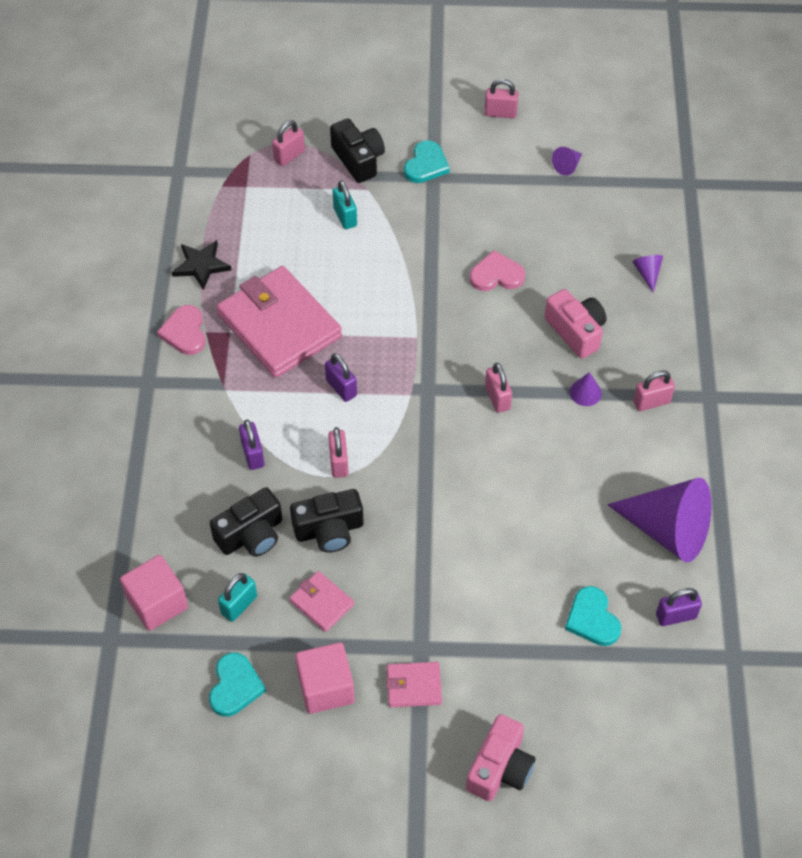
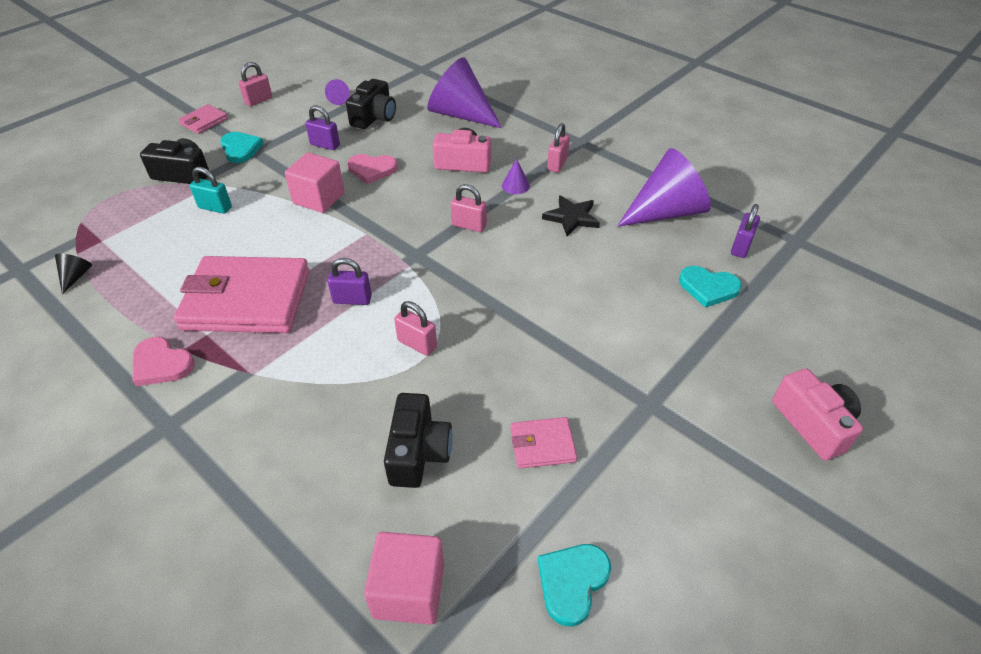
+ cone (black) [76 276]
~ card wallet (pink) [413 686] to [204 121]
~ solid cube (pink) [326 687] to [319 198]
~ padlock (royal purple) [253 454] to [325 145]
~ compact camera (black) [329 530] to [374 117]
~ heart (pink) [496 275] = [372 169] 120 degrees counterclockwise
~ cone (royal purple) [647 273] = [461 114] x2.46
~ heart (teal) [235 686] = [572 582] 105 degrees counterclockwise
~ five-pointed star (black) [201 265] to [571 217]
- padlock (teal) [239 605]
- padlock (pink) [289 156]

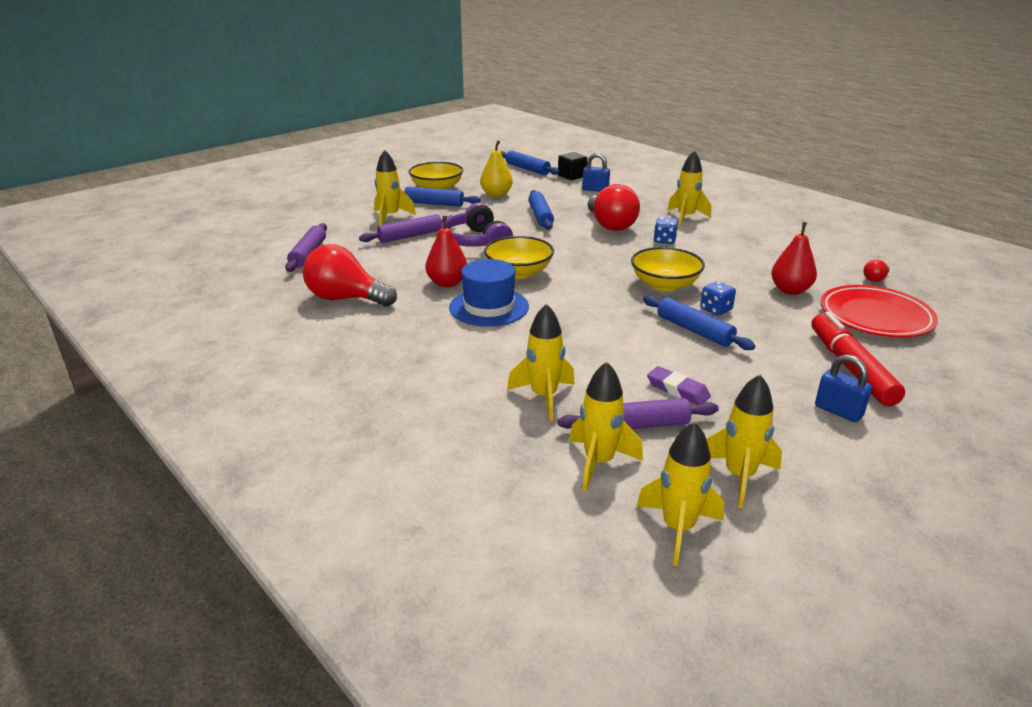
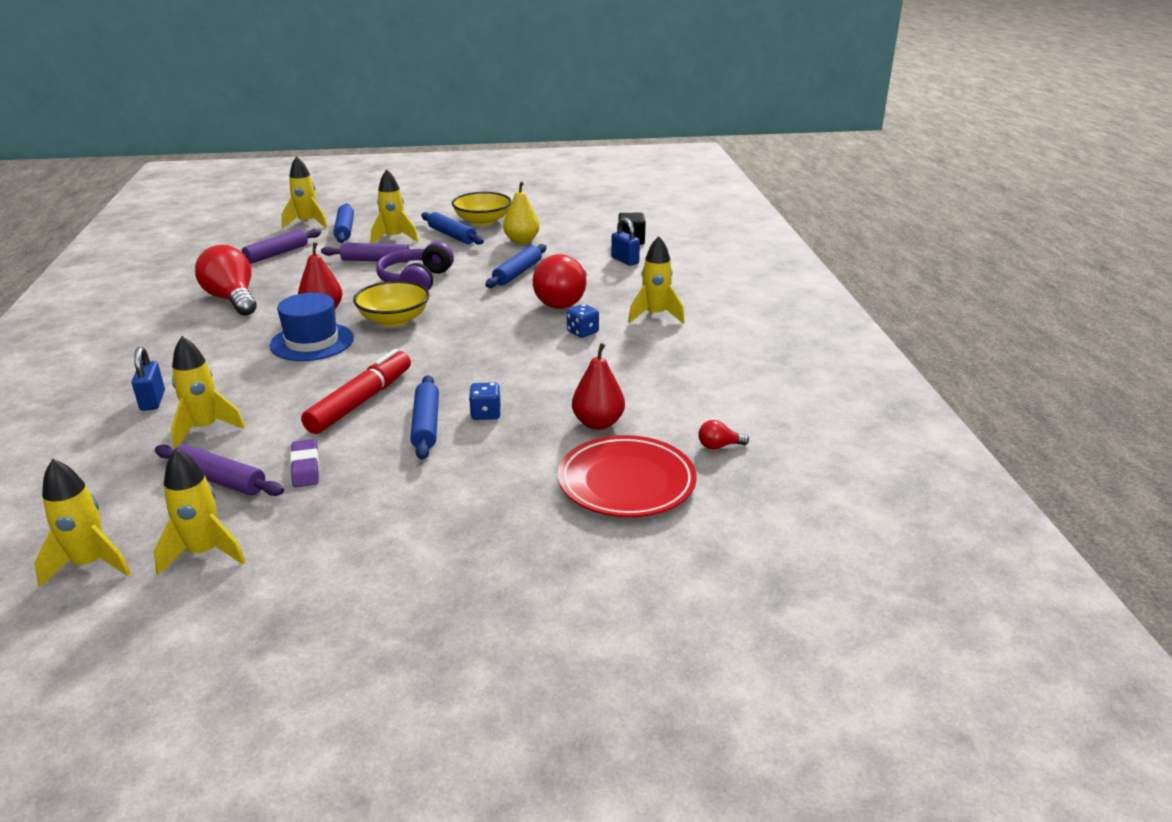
~ padlock (cobalt) [838 411] to [153 401]
~ spaceship (yellow) [599 462] to [307 223]
~ marker (crimson) [850 367] to [361 401]
~ pastry roller (cobalt) [527 169] to [344 230]
- serving bowl (yellow) [665 284]

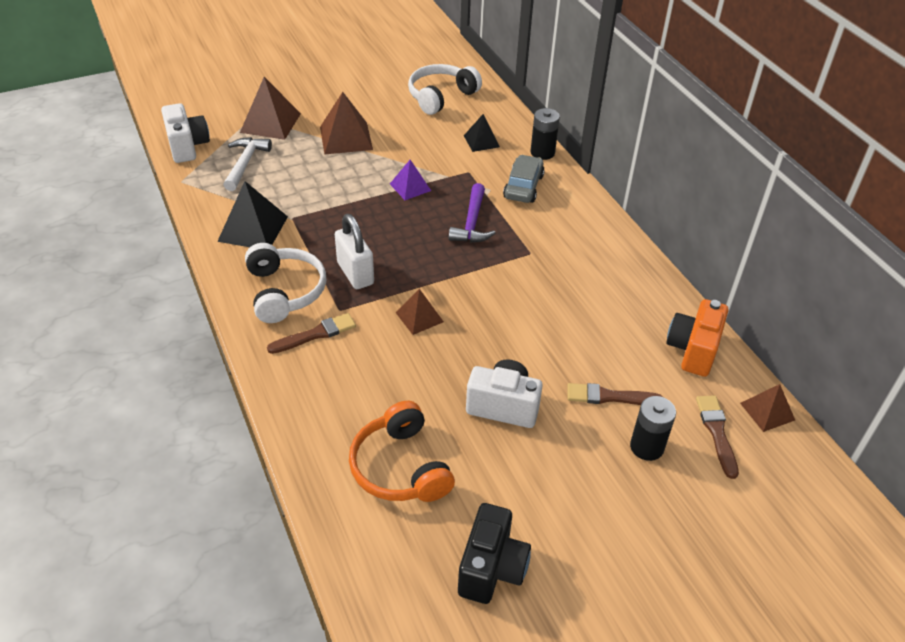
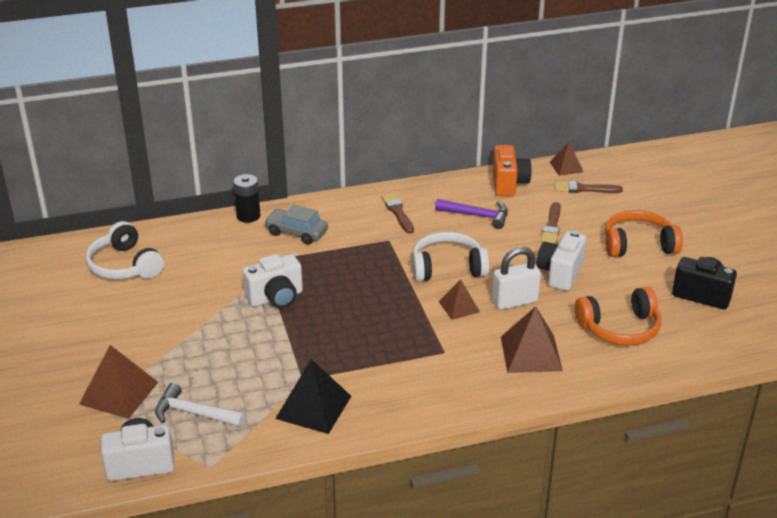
~ solid pyramid (royal purple) [410 187] to compact camera (white) [276 298]
~ brush (russet) [315 334] to [397 212]
~ headphones (white) [285 291] to [447 268]
~ carpenter's hammer (royal purple) [472 223] to [477 216]
~ padlock (white) [355 273] to [514 301]
~ compact camera (bright orange) [693 350] = [508 184] 120 degrees counterclockwise
~ solid pyramid (russet) [346 138] to [531 353]
+ headphones (bright orange) [638 245]
- solid pyramid (black) [481 141]
- AA battery (black) [646 447]

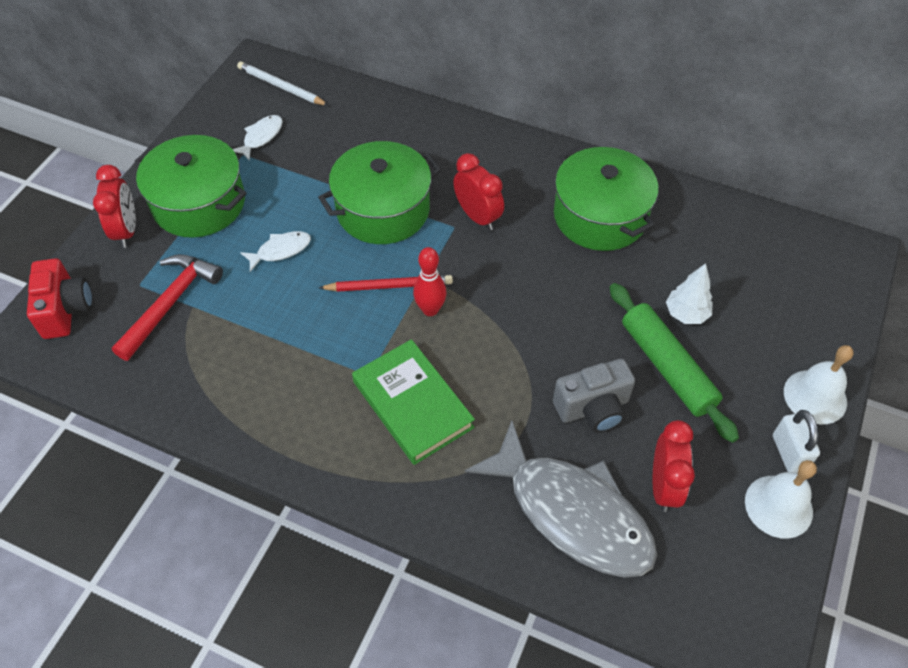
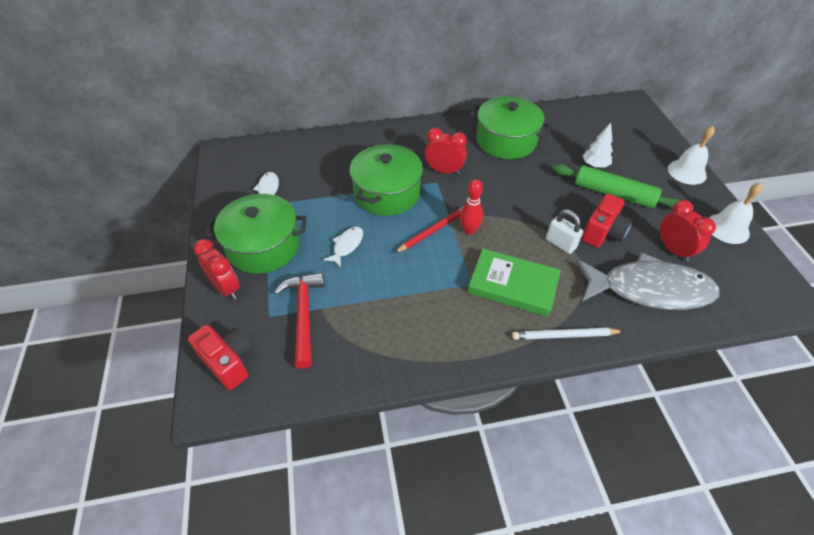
~ lead pencil (white) [281 87] to [565 335]
~ padlock (white) [788 453] to [560 244]
~ compact camera (gray) [593 408] to compact camera (crimson) [603 233]

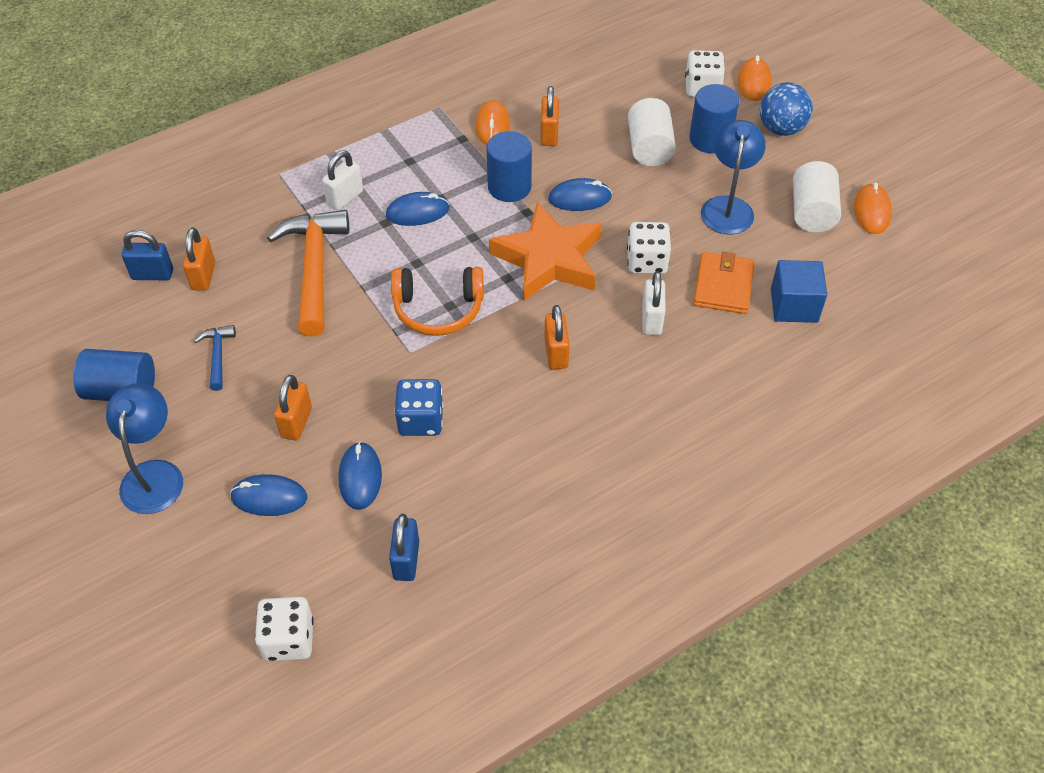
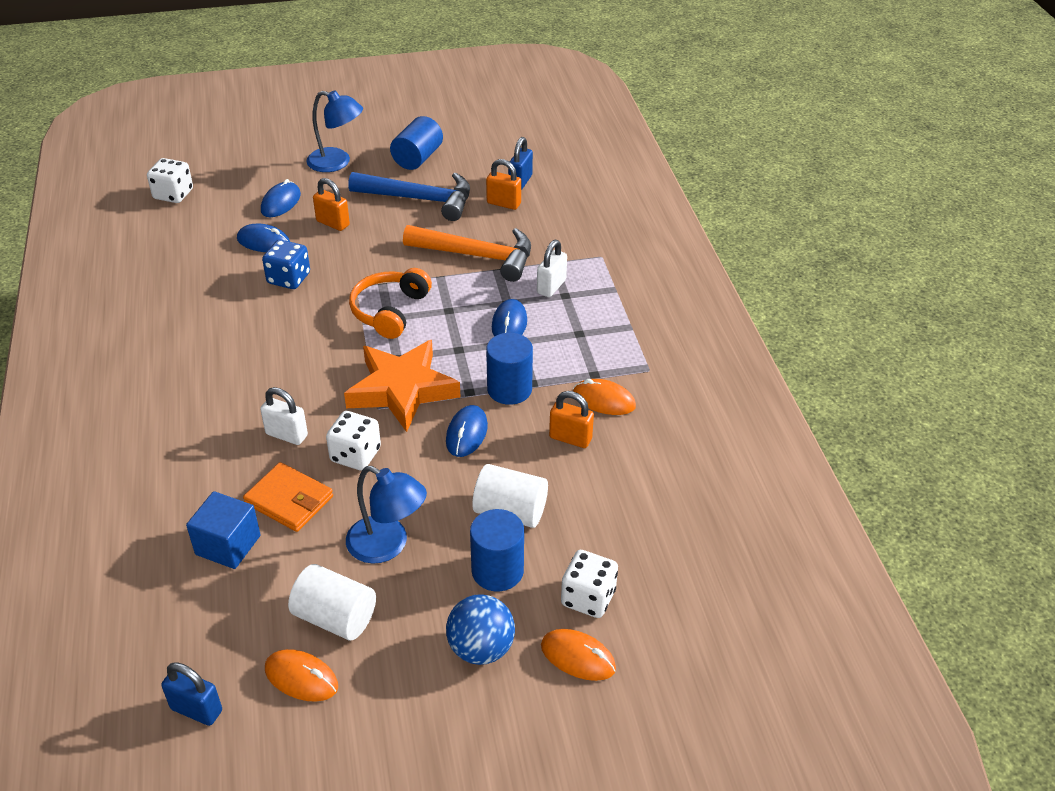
~ padlock (cobalt) [406 560] to [196 710]
~ carpenter's hammer (cobalt) [218 356] = [419 199] x2.12
~ padlock (white) [345 198] = [551 287] 60 degrees clockwise
- padlock (bright orange) [556 353]

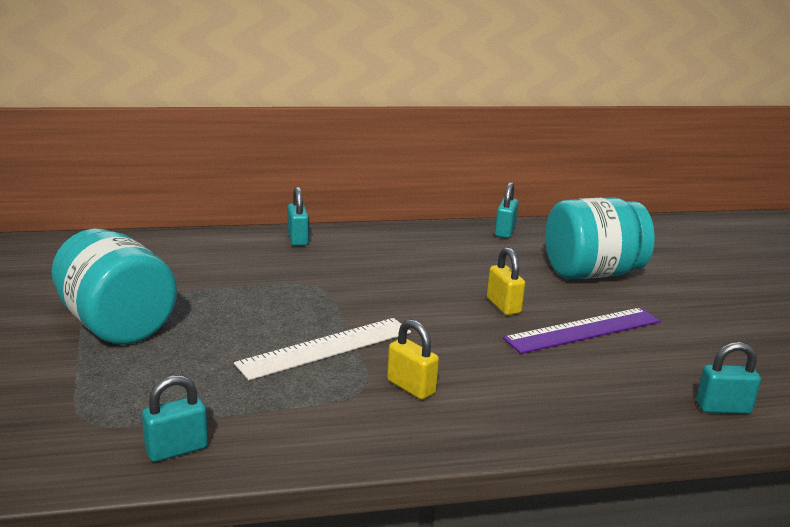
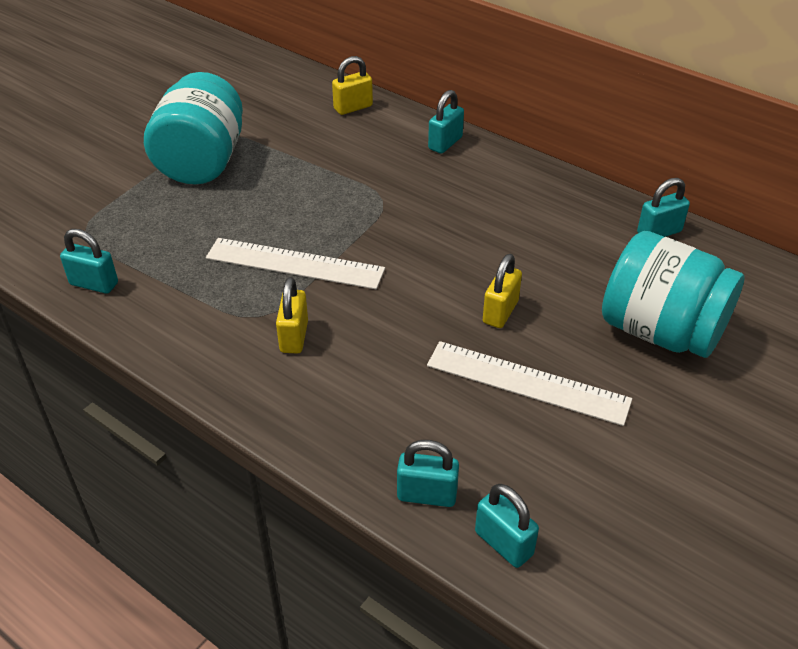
+ padlock (yellow) [353 107]
+ padlock (teal) [427 495]
~ straightedge (royal purple) [583 330] to straightedge (white) [527 383]

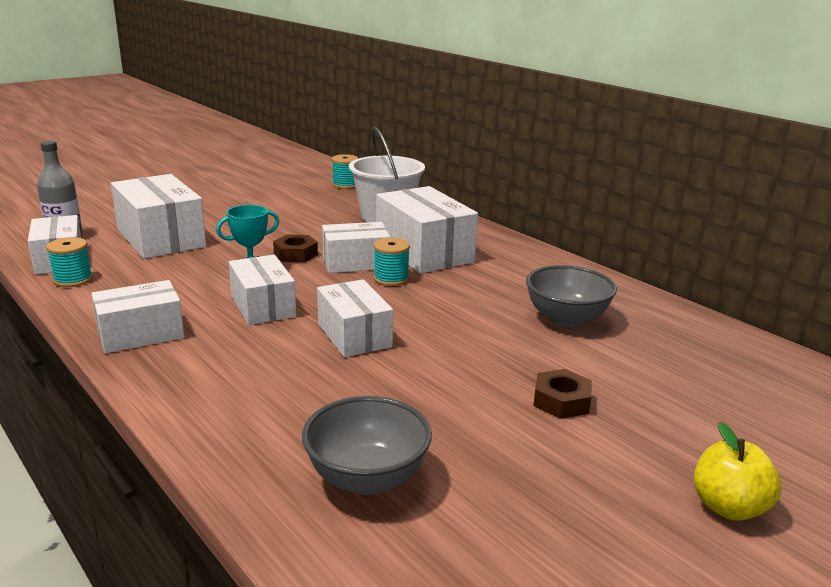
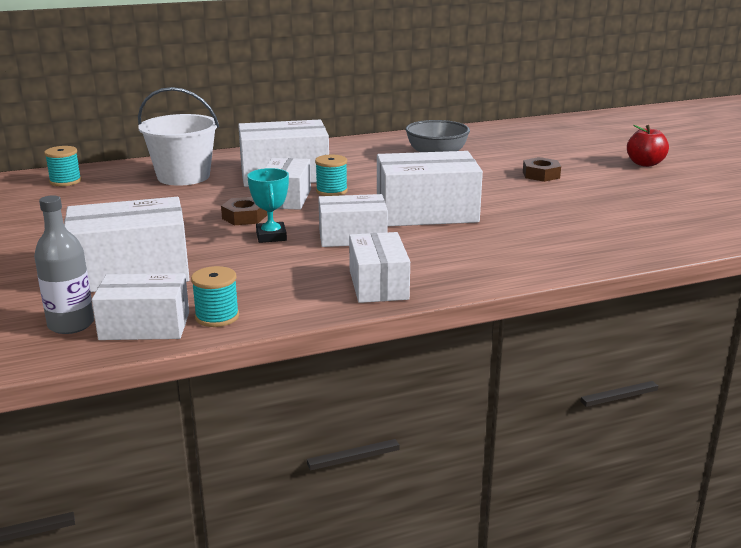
~ box (white) [354 335] = [426 212] x1.55
~ apple fruit (yellow) [728 507] to apple fruit (crimson) [645 164]
- serving bowl (gray) [367 478]

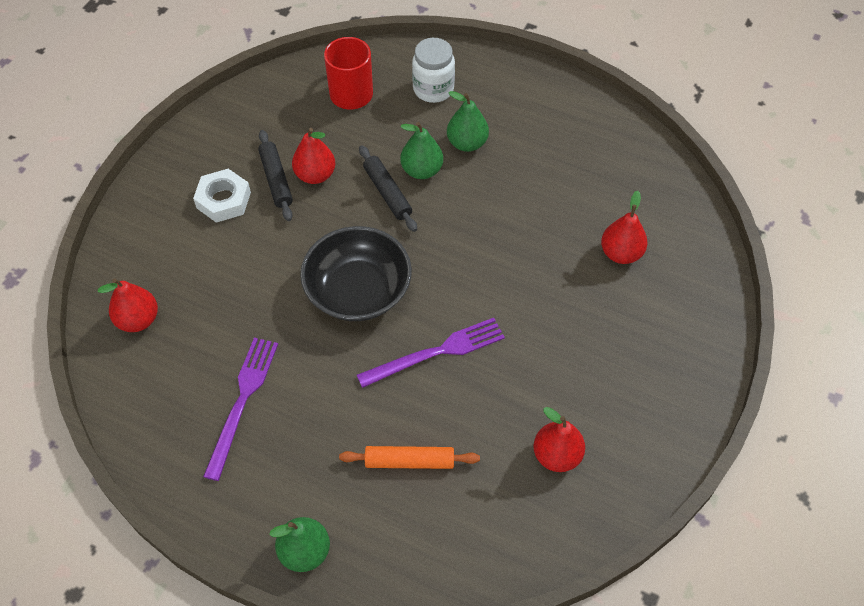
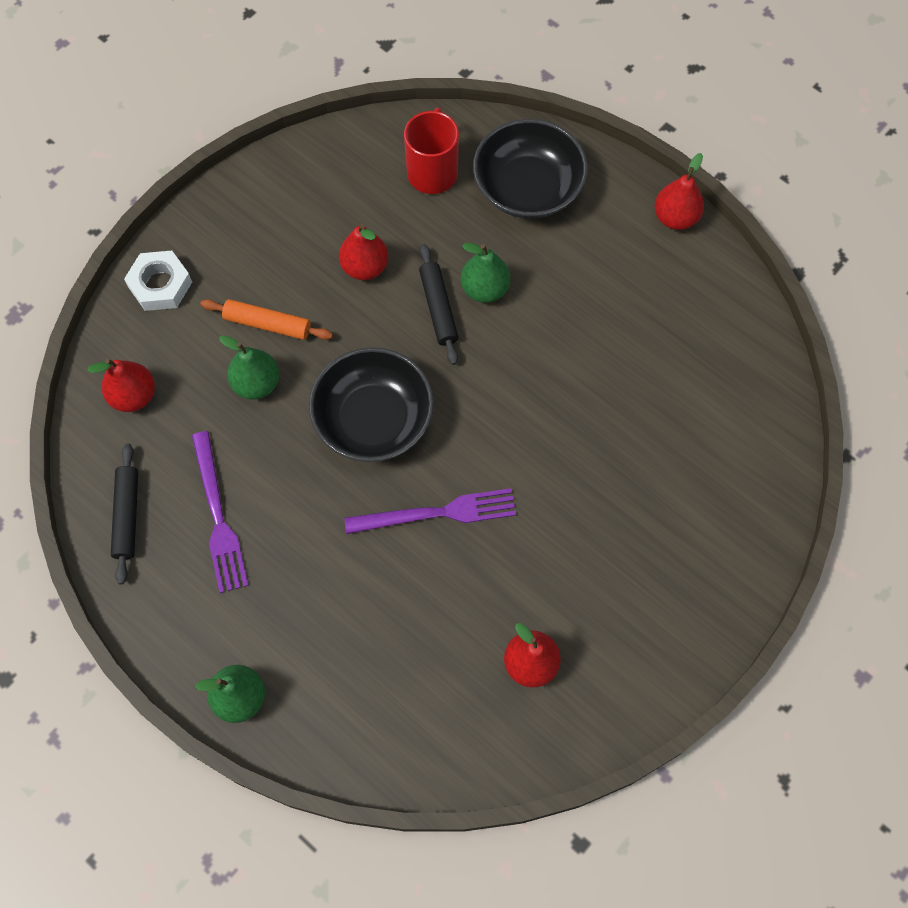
~ pastry roller (black) [276 180] to [127 516]
~ hex nut (white) [223 200] to [160 285]
~ table fork (royal purple) [242 401] = [218 517] 135 degrees clockwise
~ pastry roller (bright orange) [409 461] to [267 324]
~ pear (leaf-green) [467 143] to [256 383]
~ preserve jar (white) [433 89] to serving bowl (black) [528 188]
~ pear (crimson) [621 253] to [675 218]

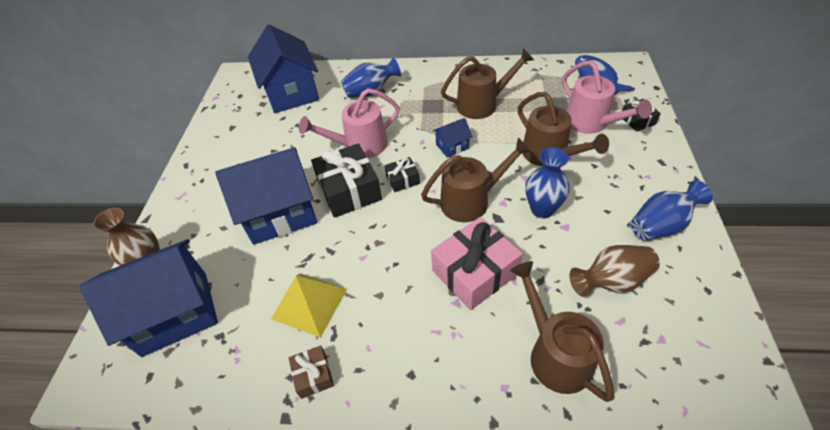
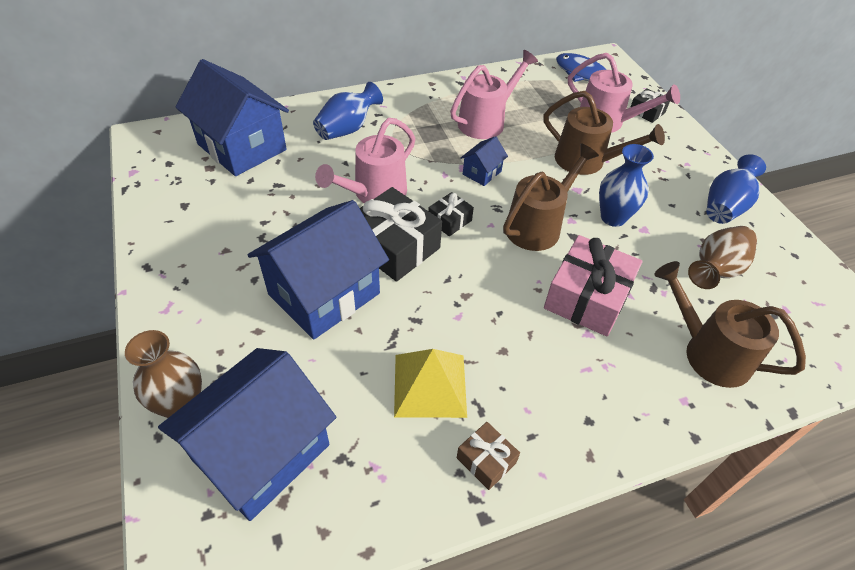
~ sprinkling can (russet) [483 104] to sprinkling can (pink) [486 121]

